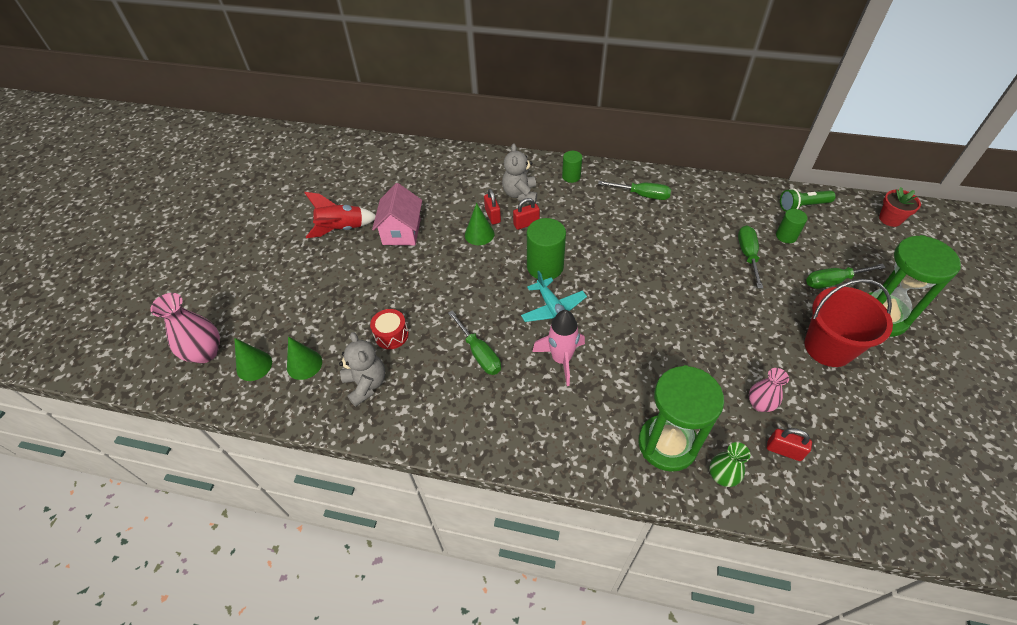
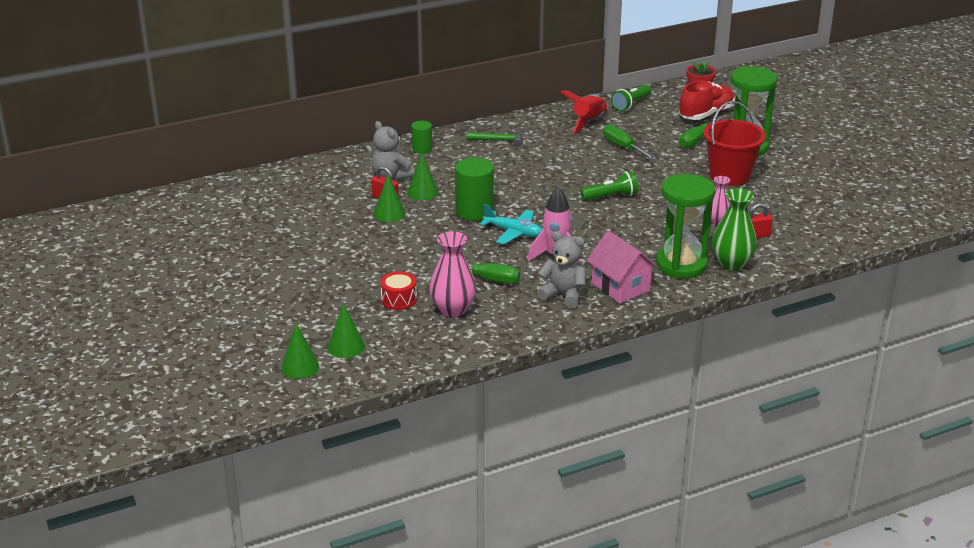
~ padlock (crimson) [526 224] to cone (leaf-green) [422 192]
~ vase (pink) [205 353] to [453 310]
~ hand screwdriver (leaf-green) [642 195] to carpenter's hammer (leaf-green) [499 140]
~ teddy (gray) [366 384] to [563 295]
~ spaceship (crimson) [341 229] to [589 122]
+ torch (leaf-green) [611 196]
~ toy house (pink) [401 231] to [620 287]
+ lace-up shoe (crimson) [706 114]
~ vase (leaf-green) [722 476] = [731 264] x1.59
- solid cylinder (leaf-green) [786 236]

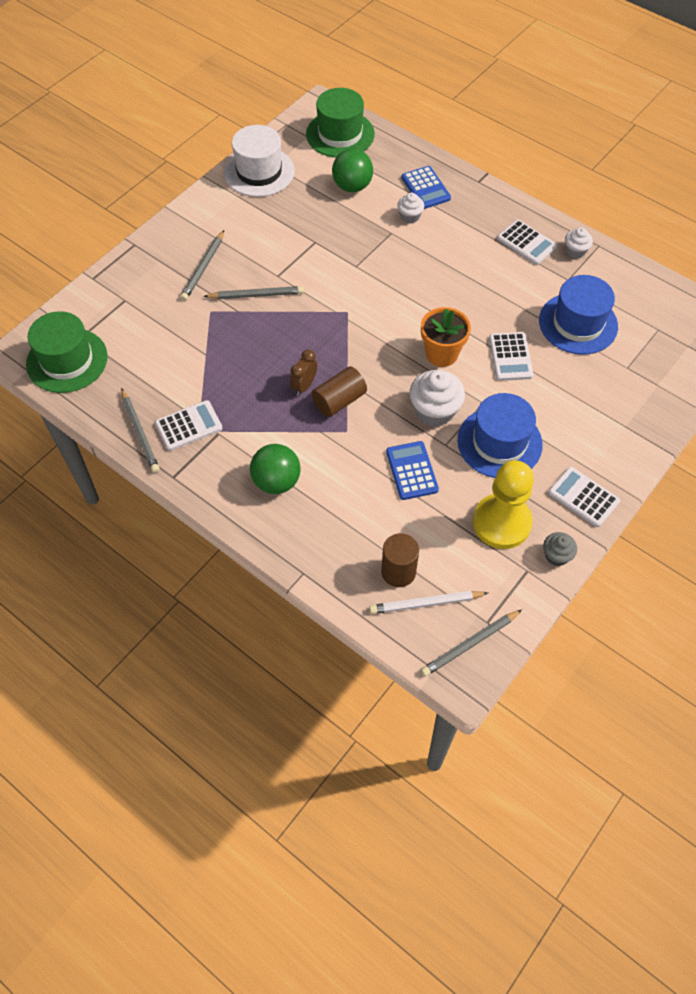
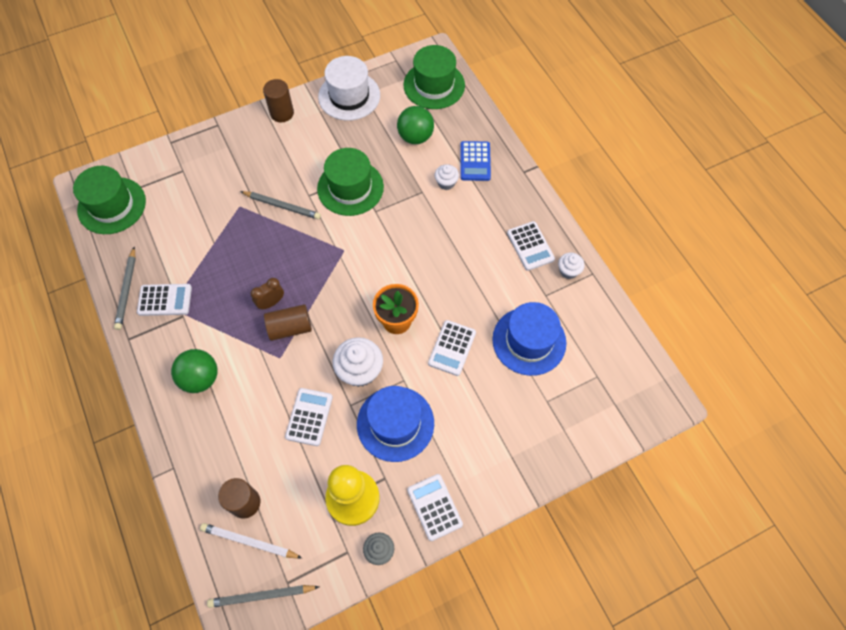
+ solid cylinder (russet) [282 113]
~ calculator (cobalt) [412 471] to calculator (white) [309 417]
+ hat (leaf-green) [350 188]
- lead pencil (gray) [203 268]

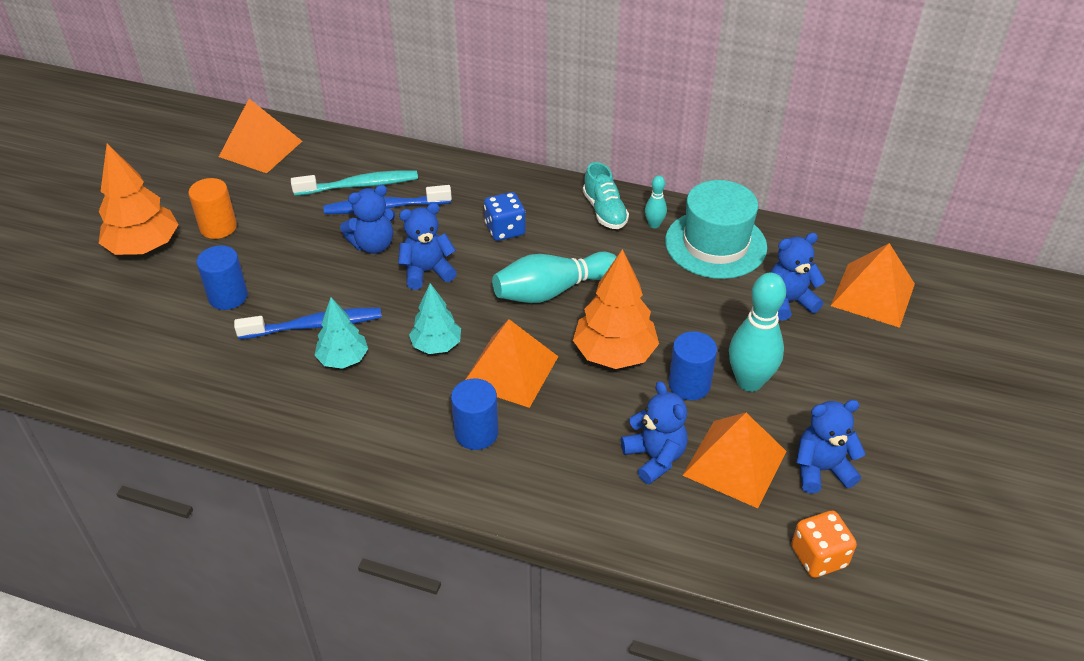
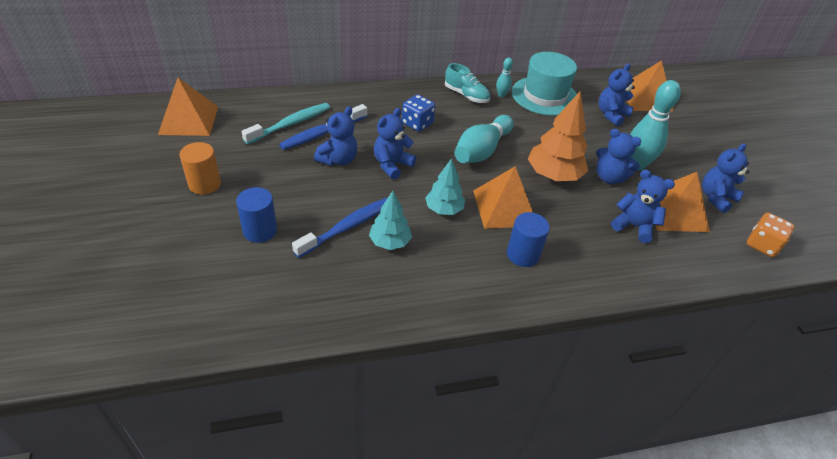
~ solid cylinder (cobalt) [689 384] to teddy (cobalt) [609 178]
- tree (bright orange) [144 247]

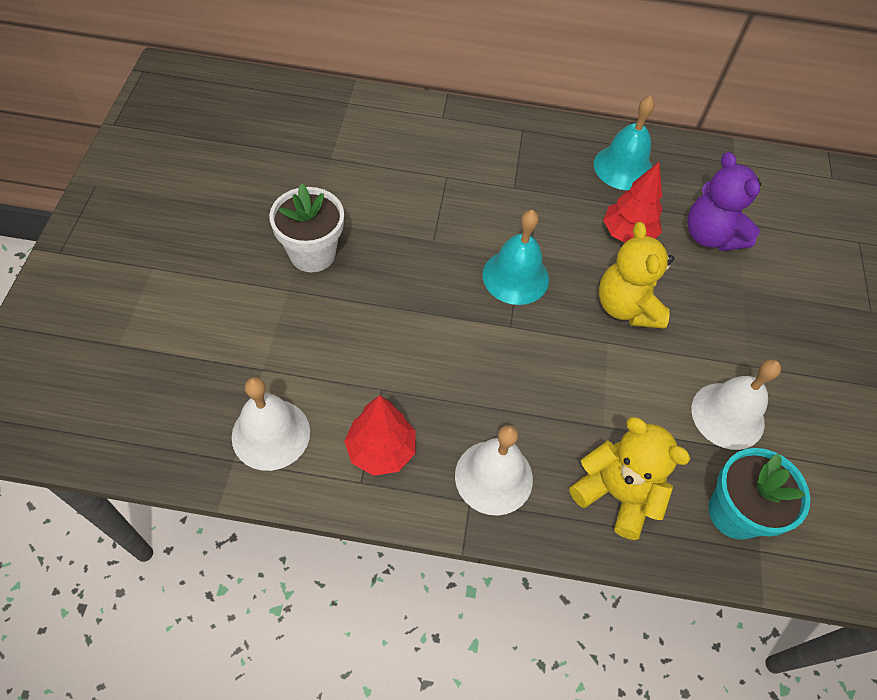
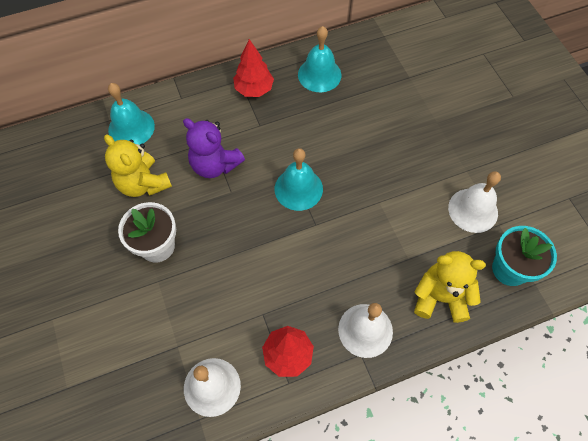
~ teddy (yellow) [626 307] to [143 183]
+ school bell (teal) [131 128]
~ teddy (royal purple) [710 236] to [215 165]
~ tree (crimson) [627 234] to [254 89]

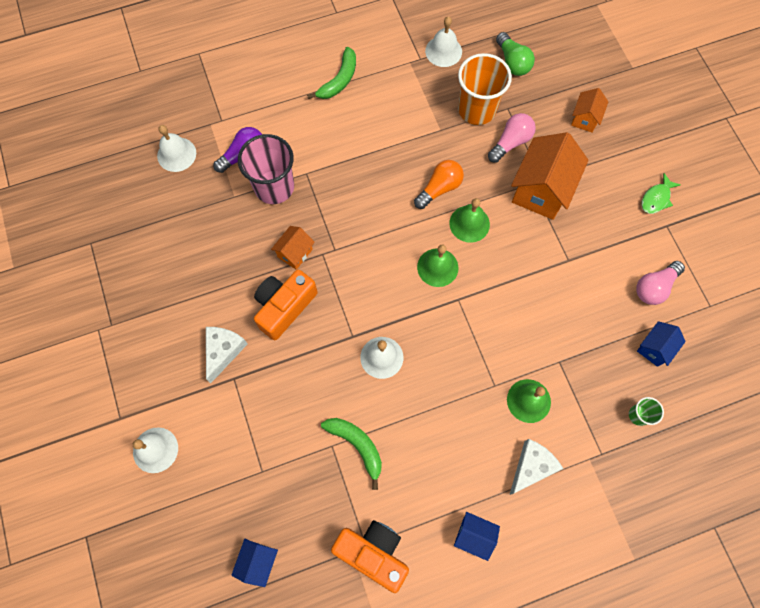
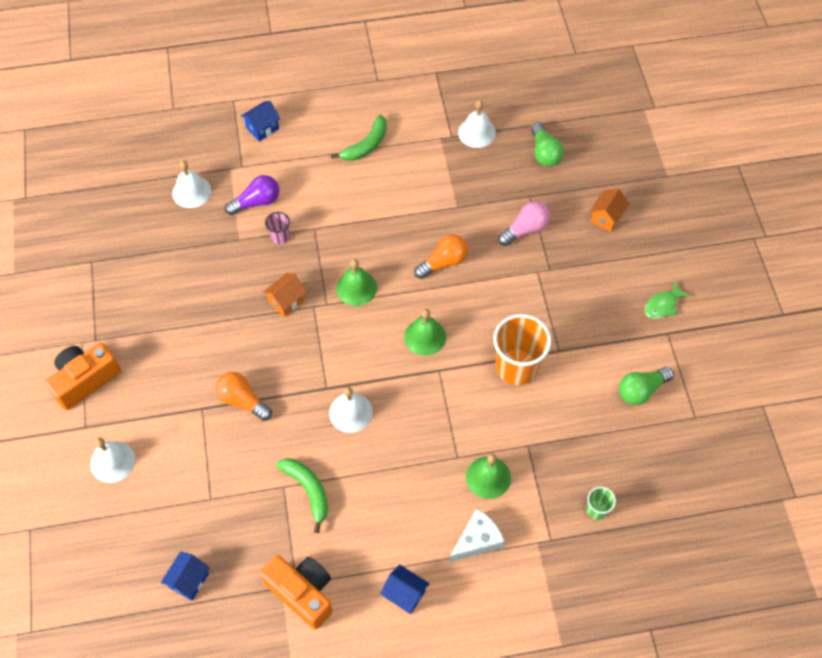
~ compact camera (bright orange) [284 307] to [85 380]
+ light bulb (bright orange) [242 400]
~ toy house (cobalt) [654 348] to [262 128]
~ cup (pink) [274 187] = [280 236] x0.47
~ school bell (leaf-green) [469 223] to [356 288]
~ cup (bright orange) [477 109] to [516 367]
~ light bulb (pink) [654 287] to light bulb (leaf-green) [641 390]
- piece of cheese (white) [223 351]
- toy house (bright orange) [541 190]

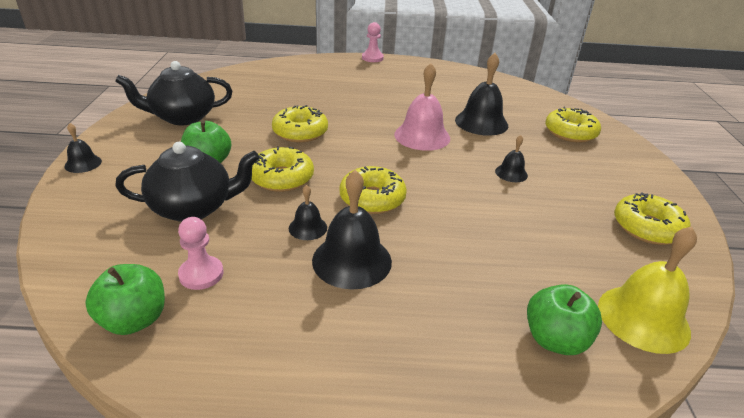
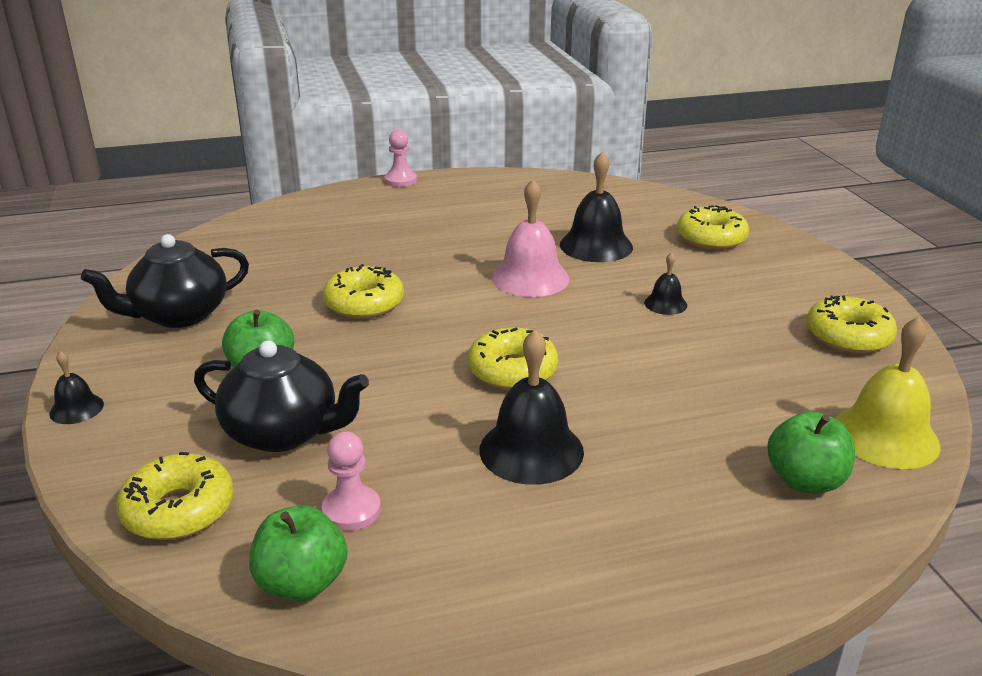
~ doughnut (yellow) [282 178] to [179 510]
~ china teapot (black) [193 208] = [283 433] 45 degrees clockwise
- school bell (black) [307 227]

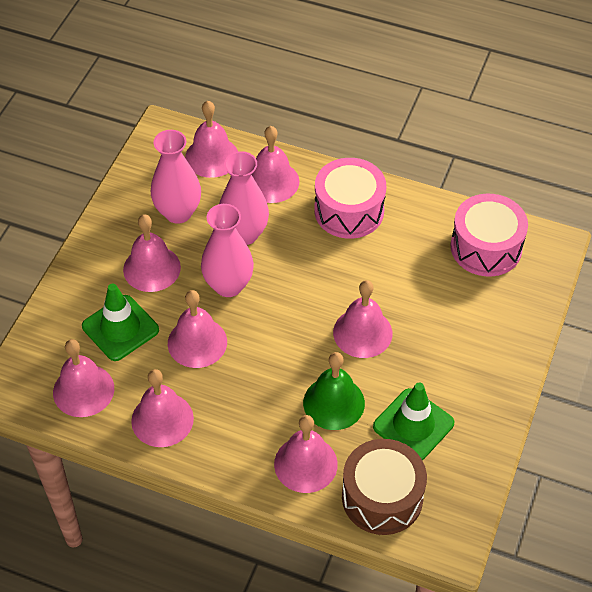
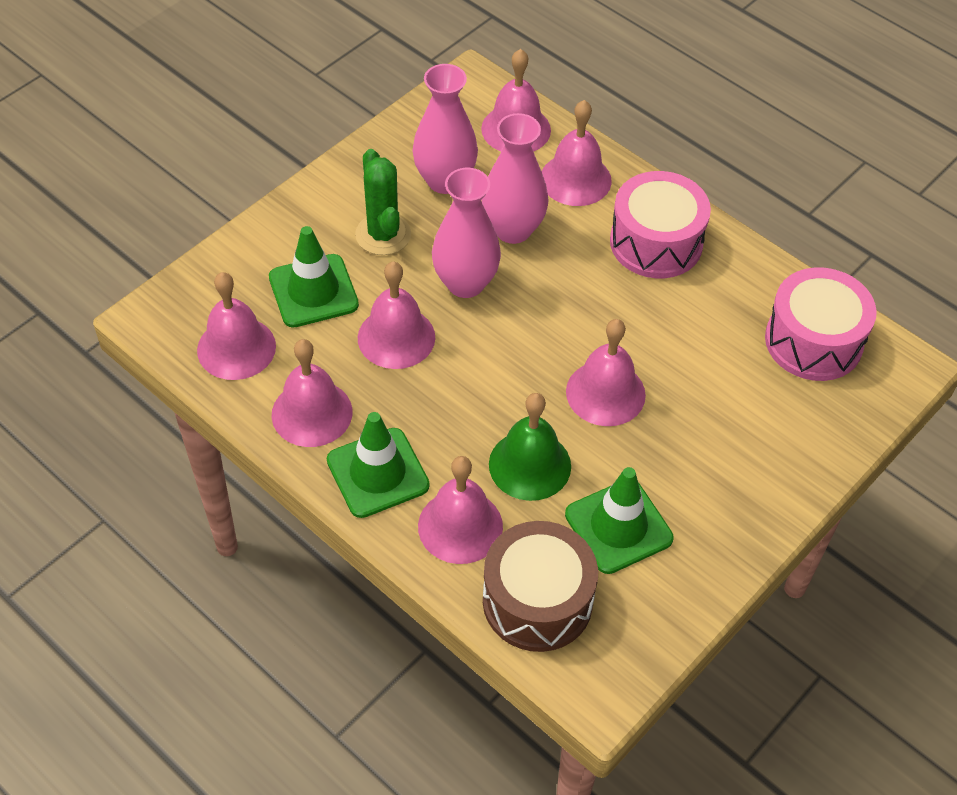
+ road cone (leaf-green) [377 473]
~ school bell (pink) [152 268] to saguaro cactus (leaf-green) [383 234]

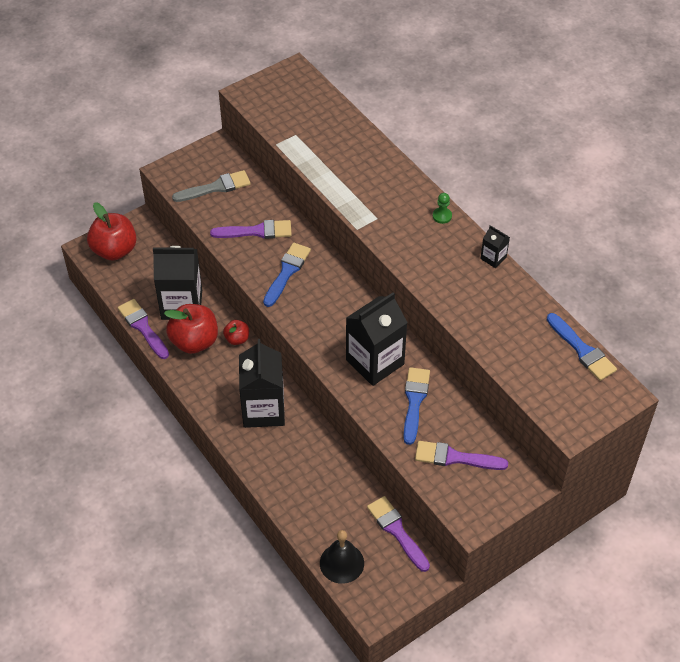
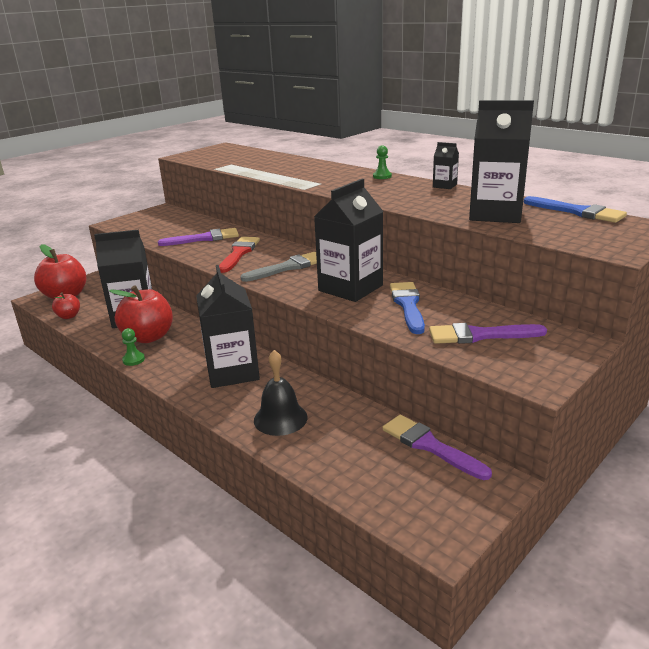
~ apple fruit (crimson) [237 339] to [69 316]
+ game pawn (leaf-green) [133 360]
~ brush (cobalt) [287 272] to brush (crimson) [239 253]
~ brush (gray) [216 187] to [288 267]
~ school bell (black) [341 563] to [280 418]
+ juice carton (black) [496 214]
- brush (royal purple) [143 327]

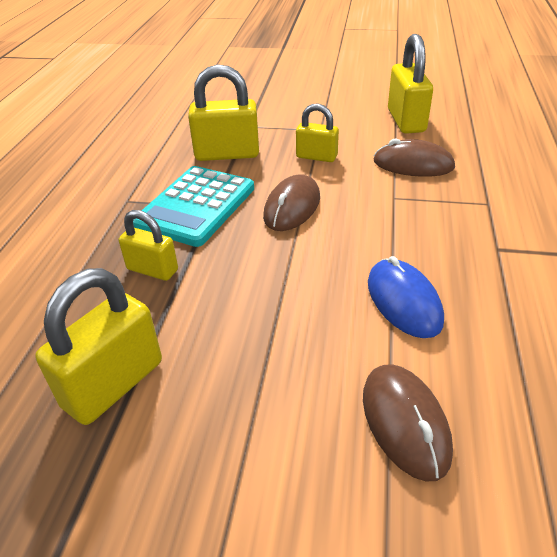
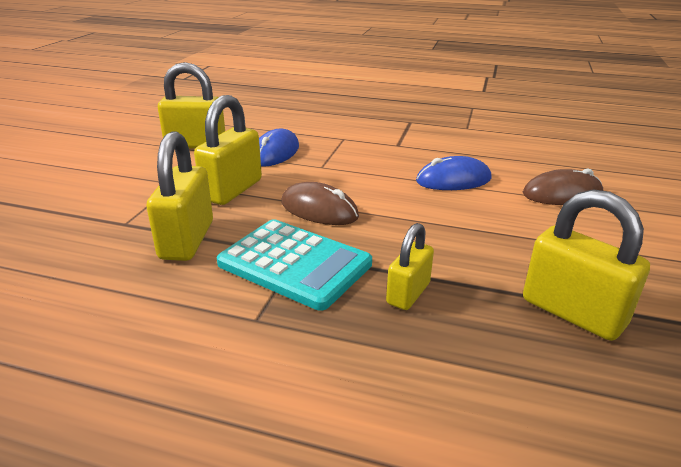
~ padlock (yellow) [316 157] = [232 190] x1.63
~ computer mouse (russet) [413 164] to computer mouse (cobalt) [275 153]

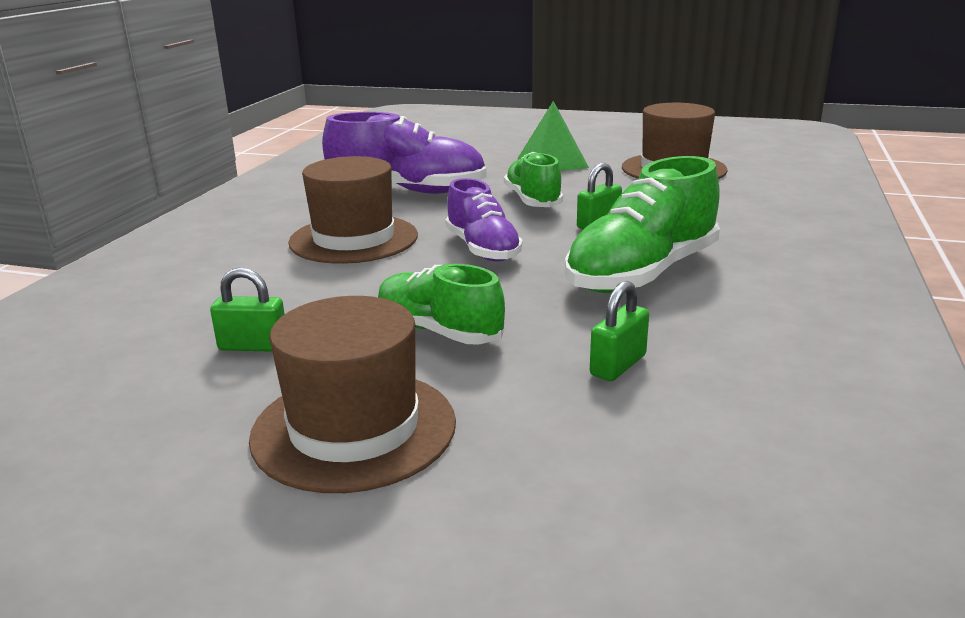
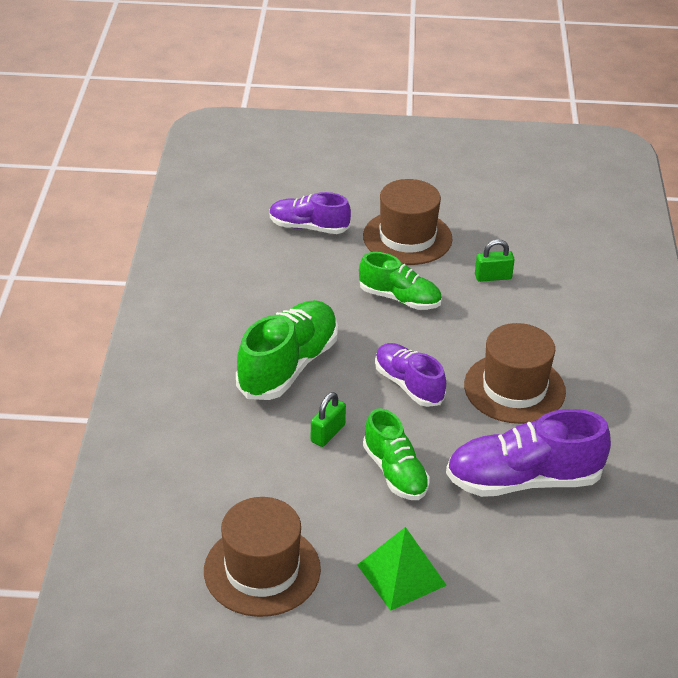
+ lace-up shoe (royal purple) [308 227]
- padlock (leaf-green) [618 365]

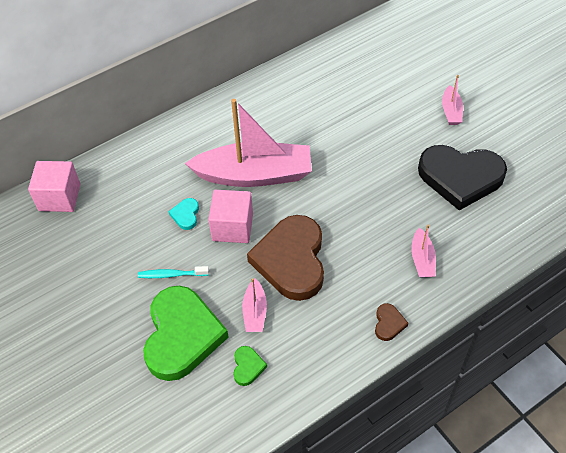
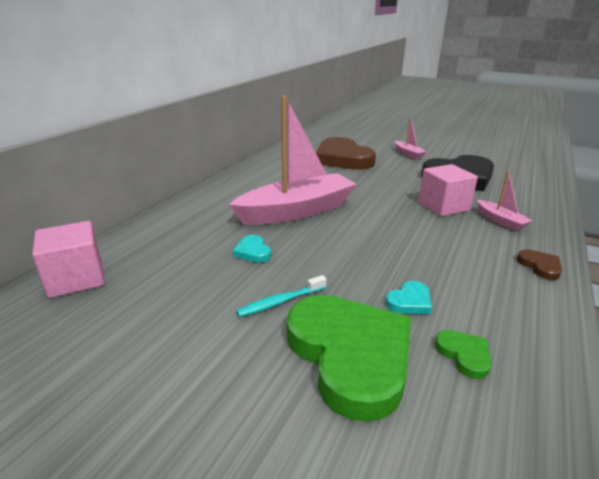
~ heart (russet) [291 260] to [342 159]
~ sailboat (pink) [255 312] to heart (teal) [409 301]
~ solid cube (pink) [232 227] to [443 206]

